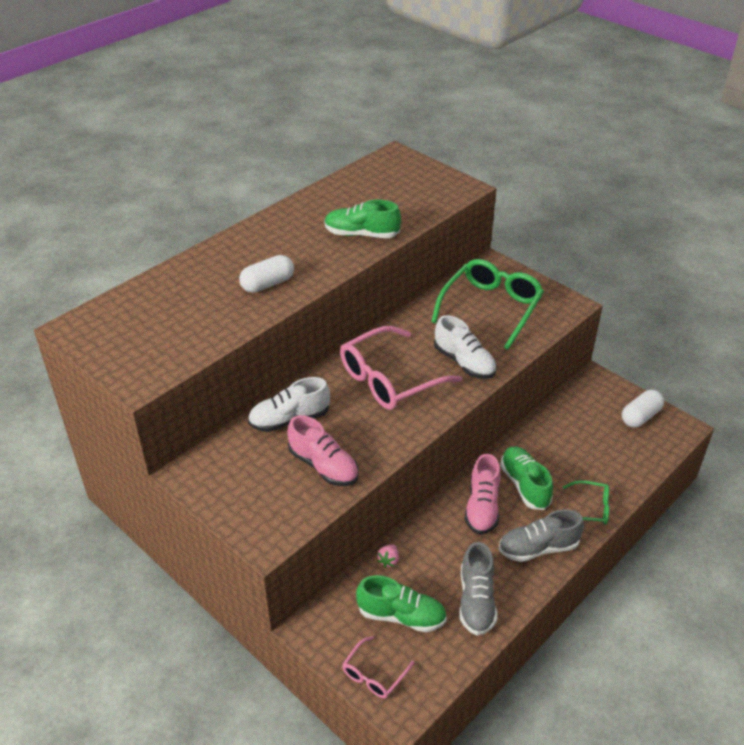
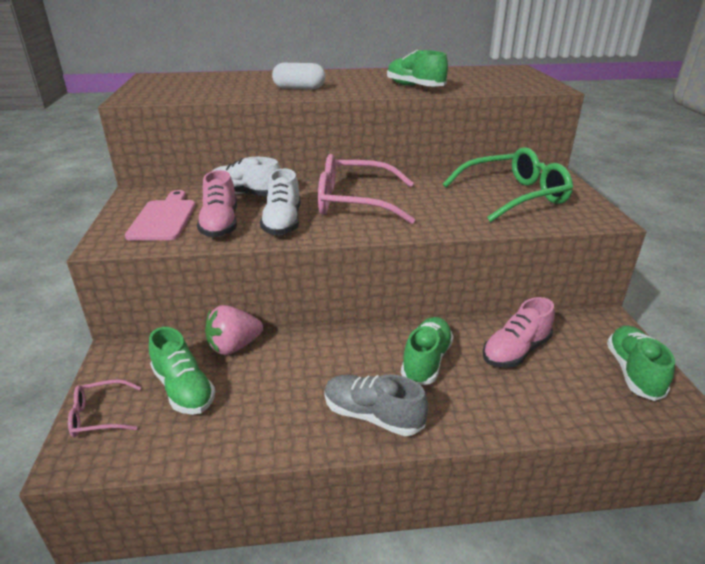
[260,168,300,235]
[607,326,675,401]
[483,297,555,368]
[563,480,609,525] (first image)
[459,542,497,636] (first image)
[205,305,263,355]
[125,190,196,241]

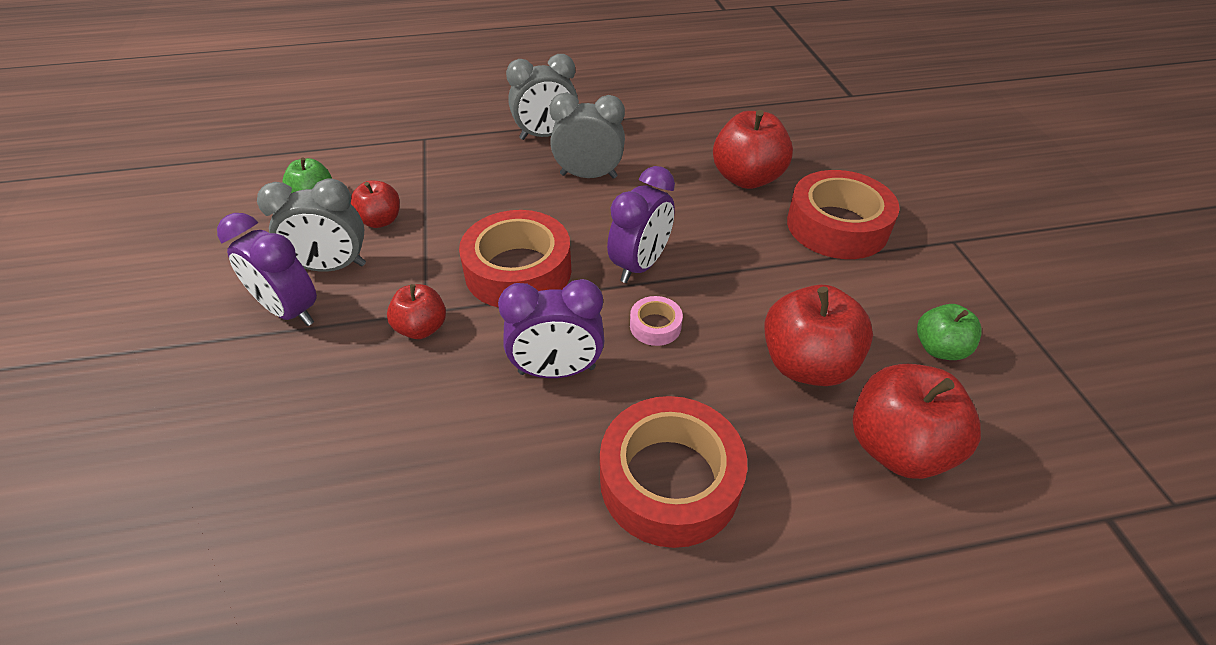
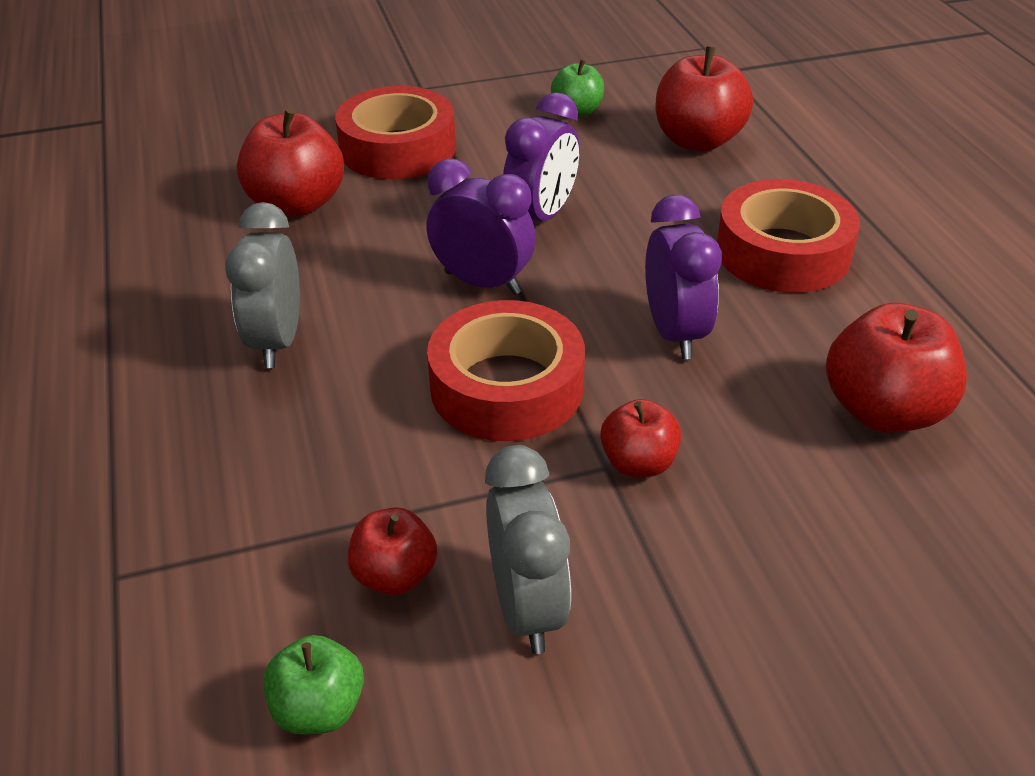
[506,54,578,140] (first image)
[503,92,579,221]
[826,303,967,432]
[630,296,683,346] (first image)

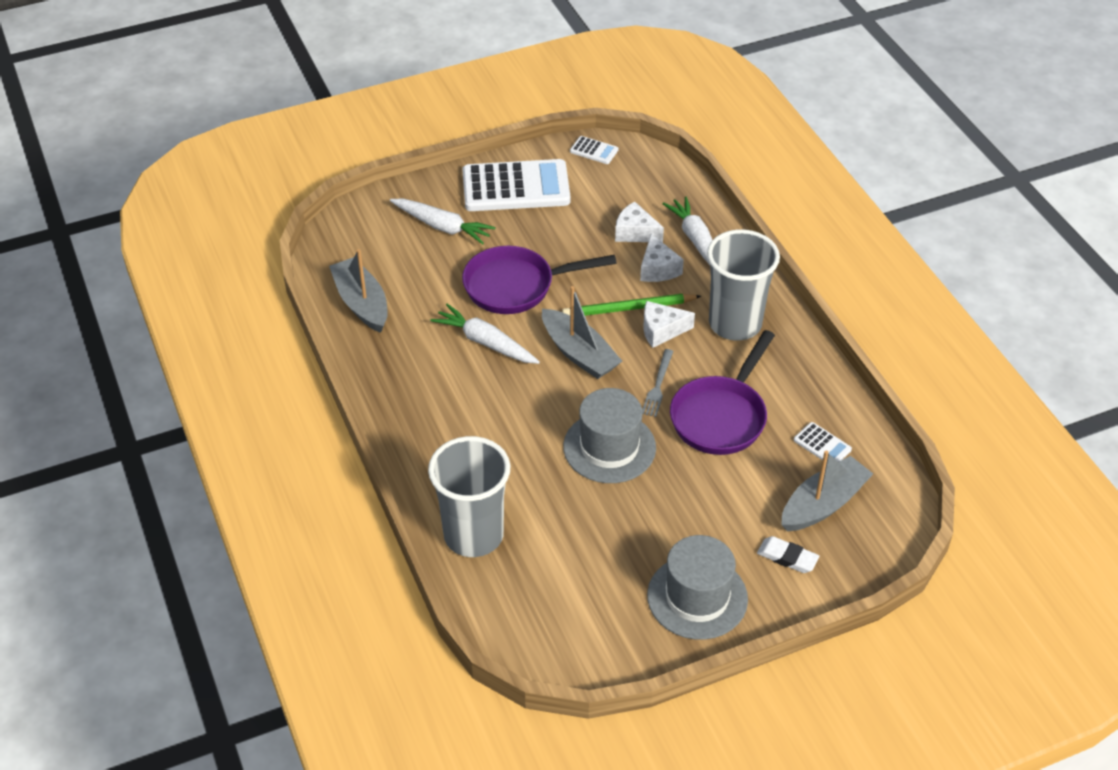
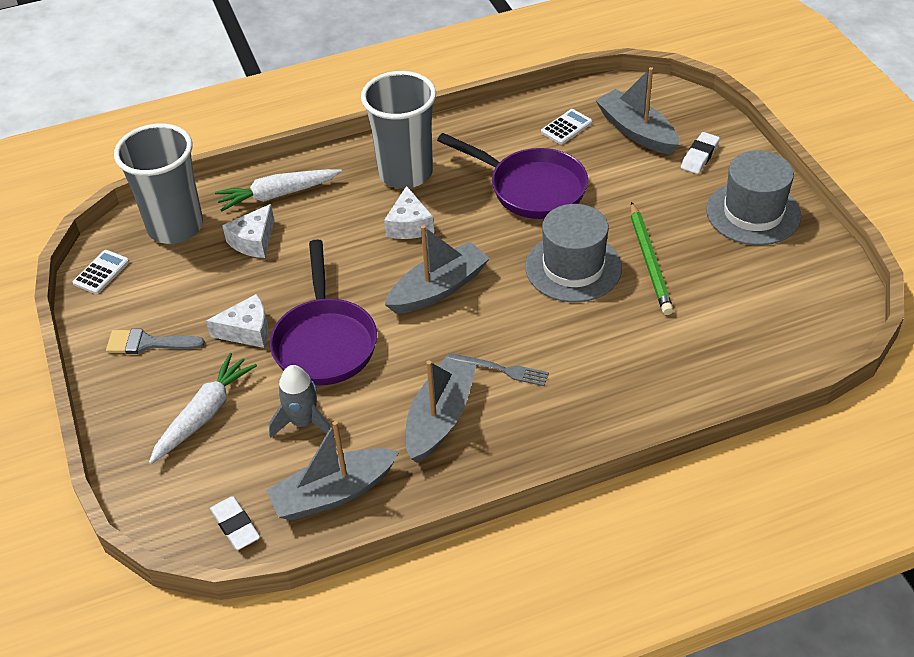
[106,329,205,354]
[206,294,269,348]
[630,202,673,315]
[431,304,540,364] (first image)
[447,353,549,386]
[114,123,203,244]
[405,357,477,463]
[269,365,334,438]
[210,496,260,550]

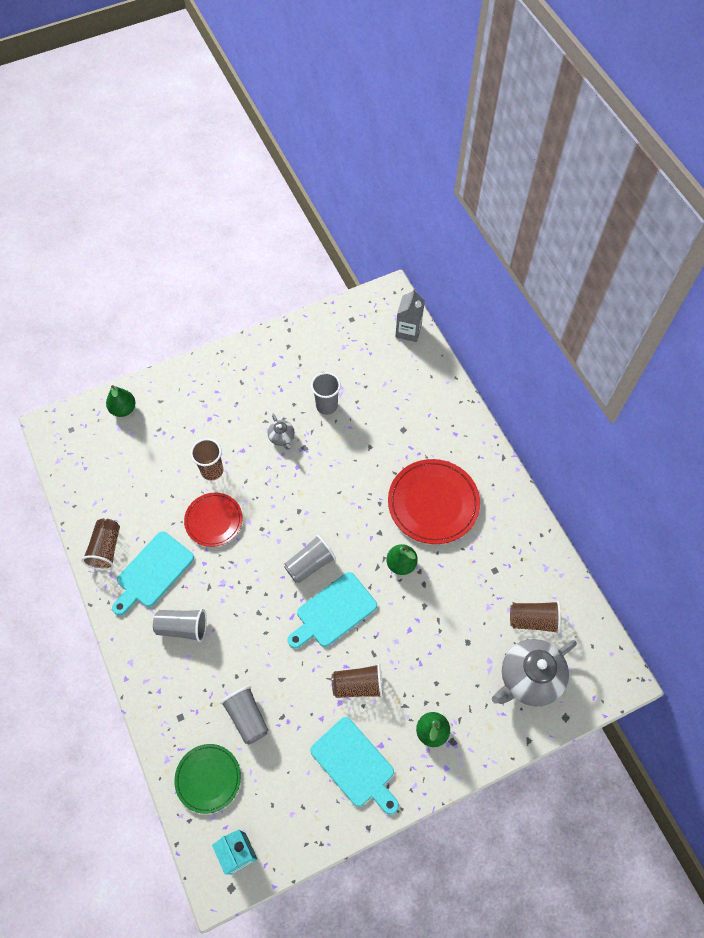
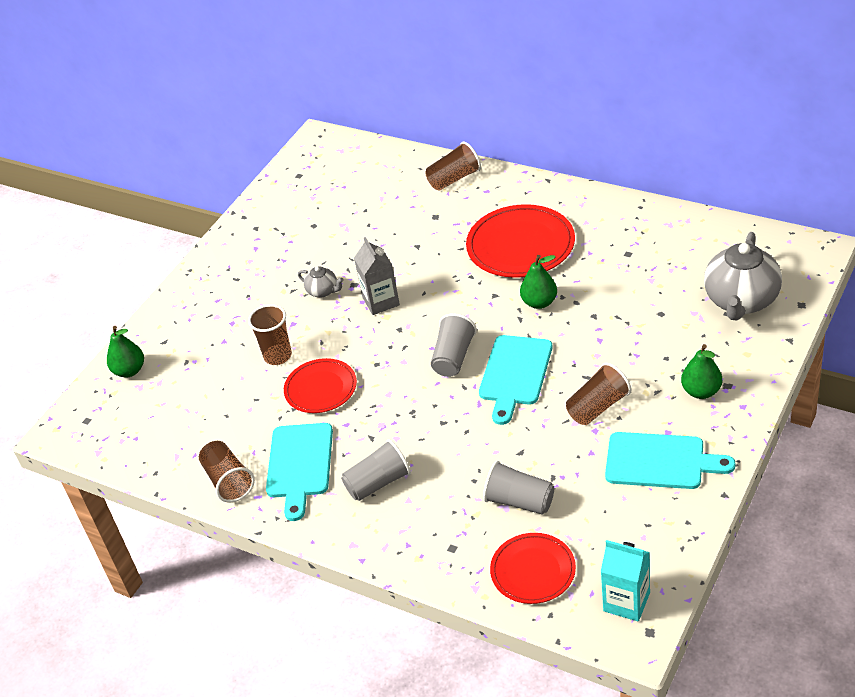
[354,237,400,315]
[311,372,341,415] (first image)
[425,142,481,191]
[490,533,576,604]

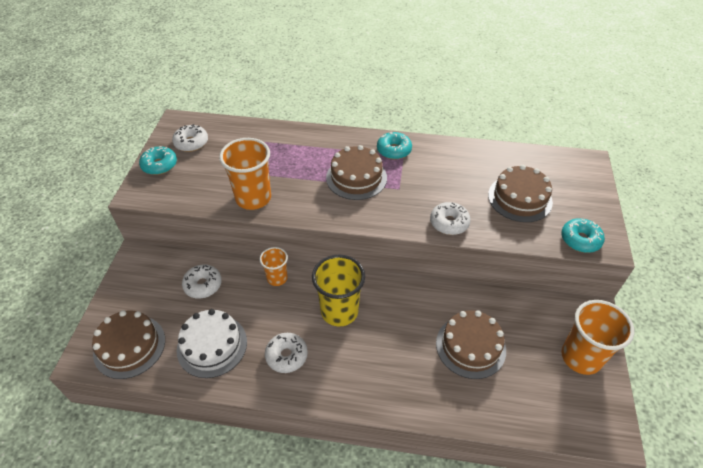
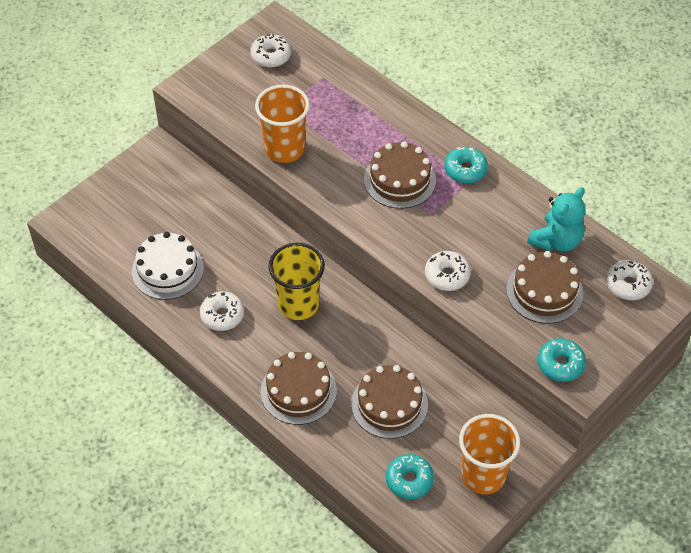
[386,454,434,499]
[260,247,288,286] (first image)
[606,260,653,300]
[261,352,337,425]
[527,187,586,252]

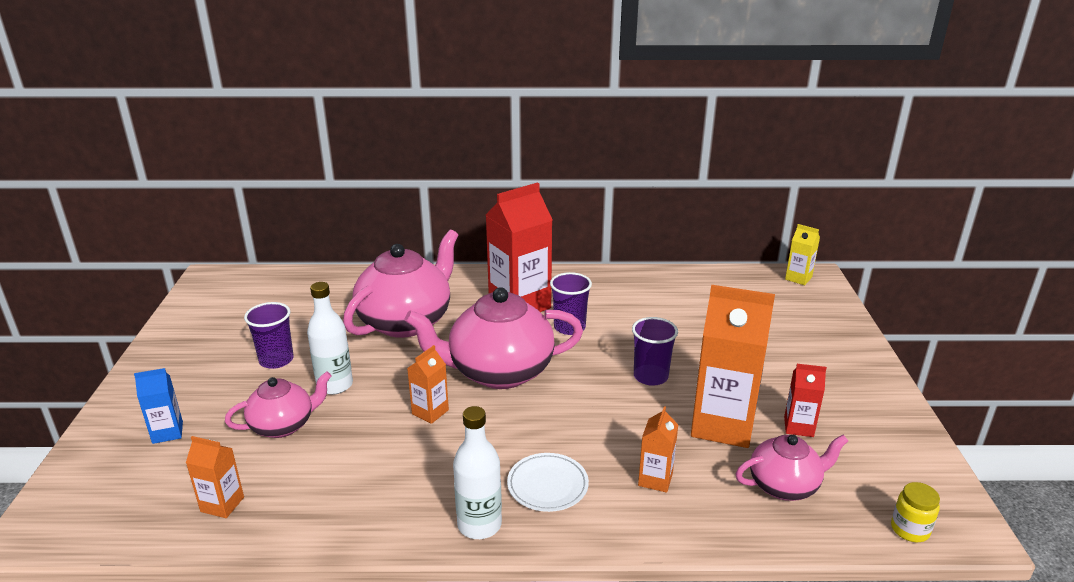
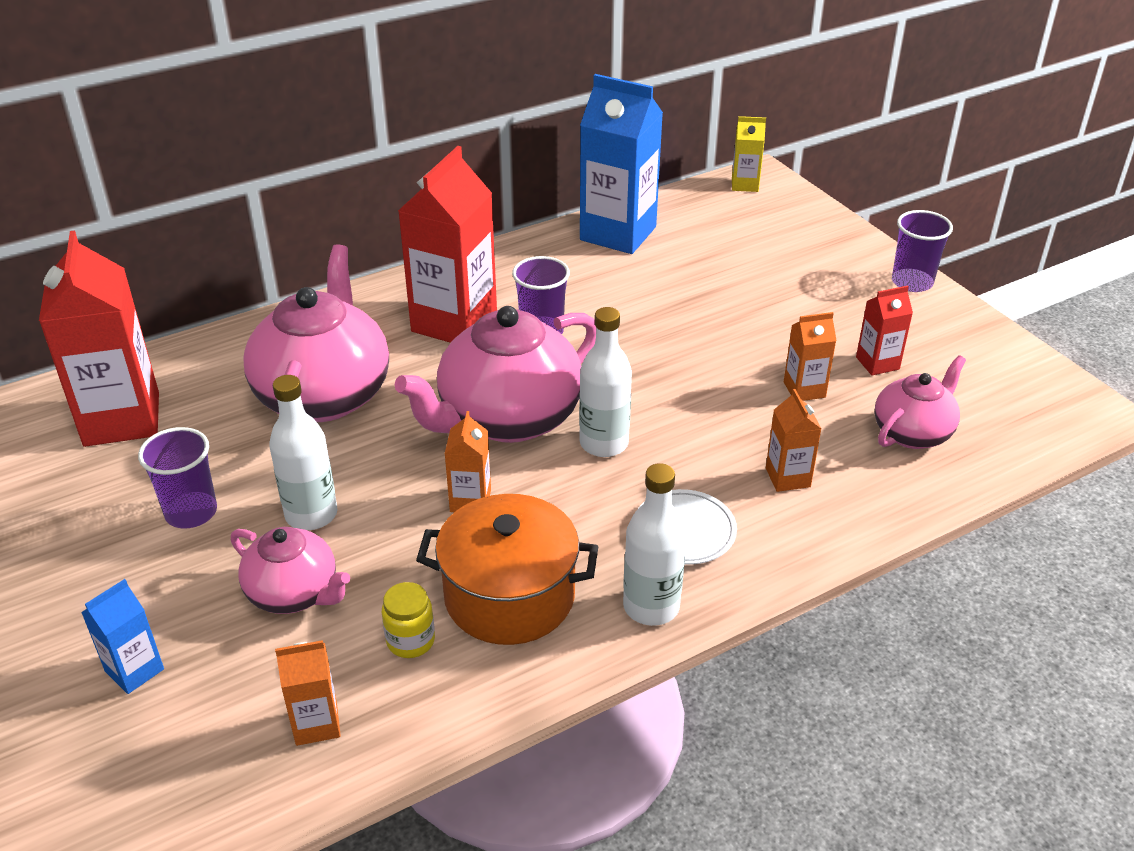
[784,312,837,401]
[892,210,953,292]
[231,527,350,614]
[382,582,435,658]
[580,74,663,254]
[39,231,159,447]
[579,307,632,457]
[416,494,598,645]

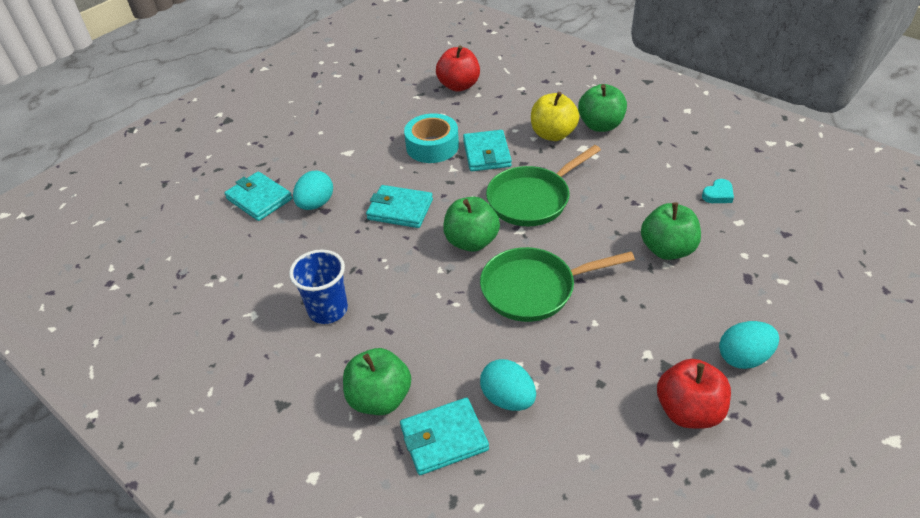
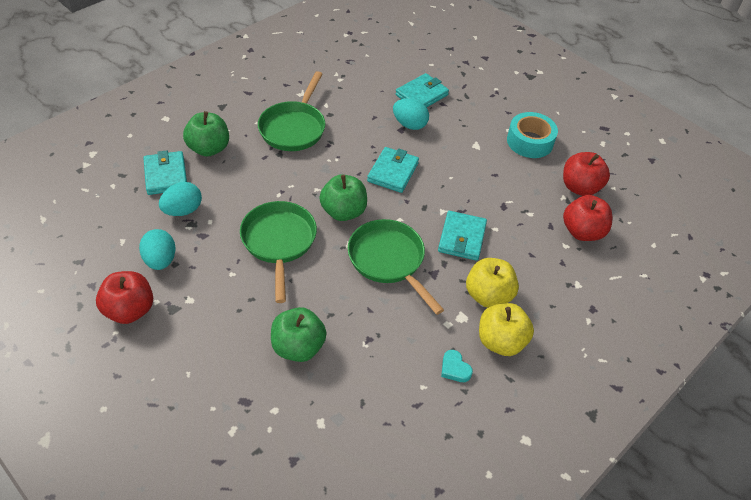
[479,303,534,356]
[507,112,558,158]
[438,211,487,261]
[441,350,473,382]
[258,71,325,151]
[139,229,176,270]
[563,152,610,196]

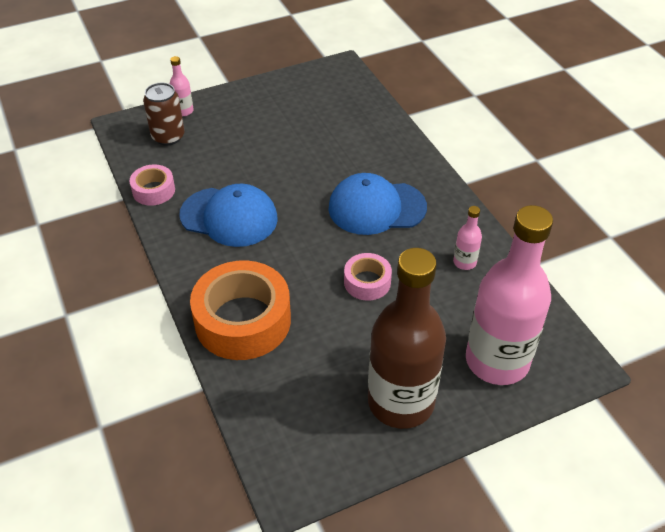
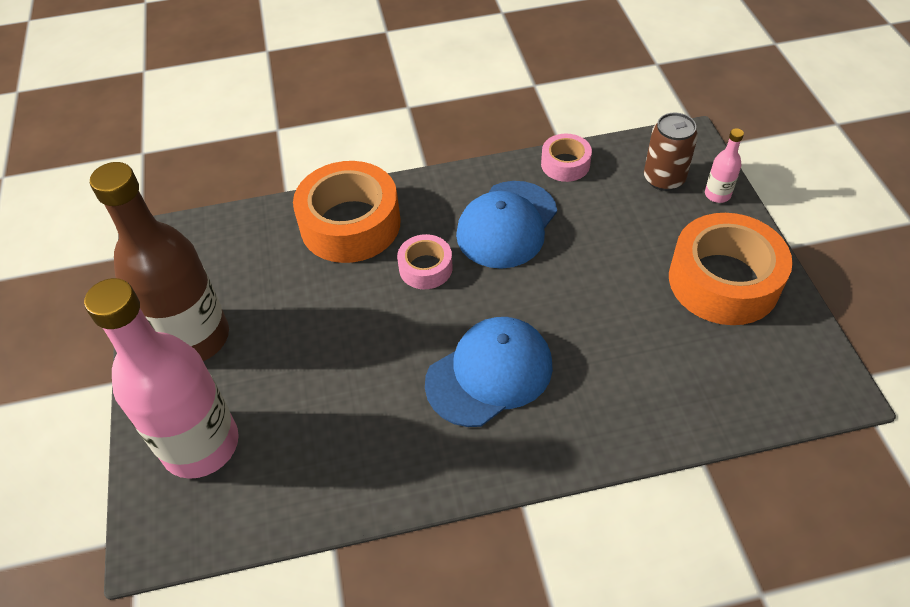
[425,317,553,427]
[453,206,482,270] (first image)
[397,234,453,289]
[669,213,793,325]

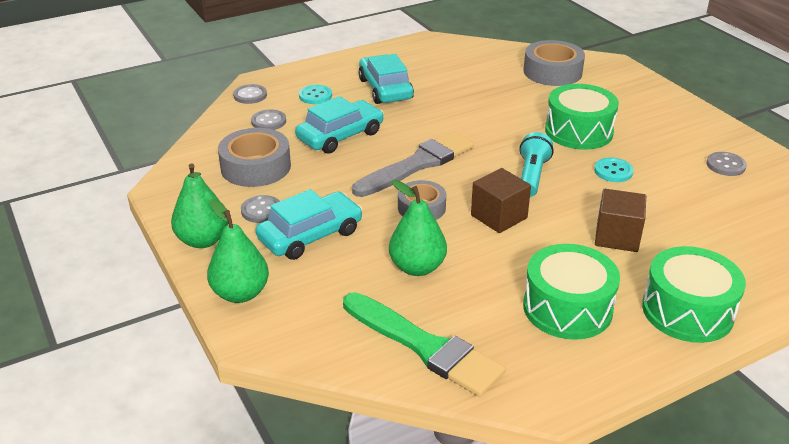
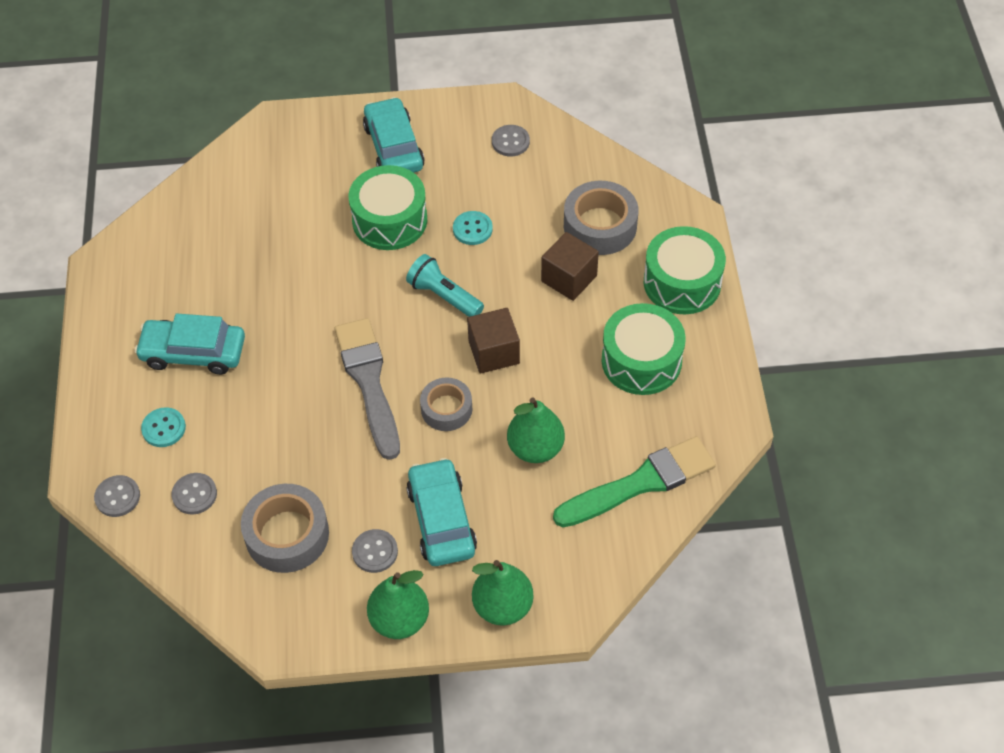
[564,181,638,255]
[363,97,425,173]

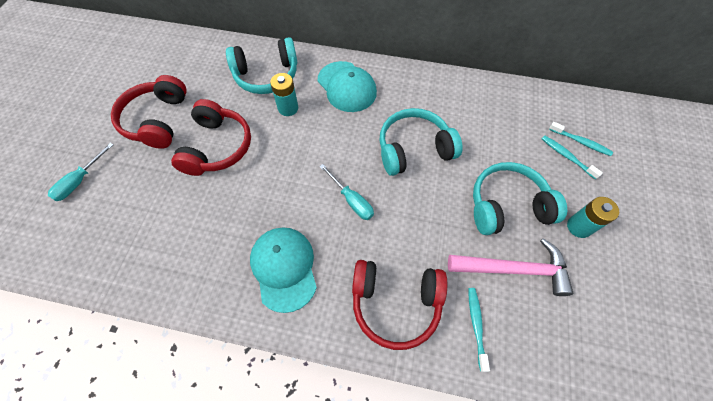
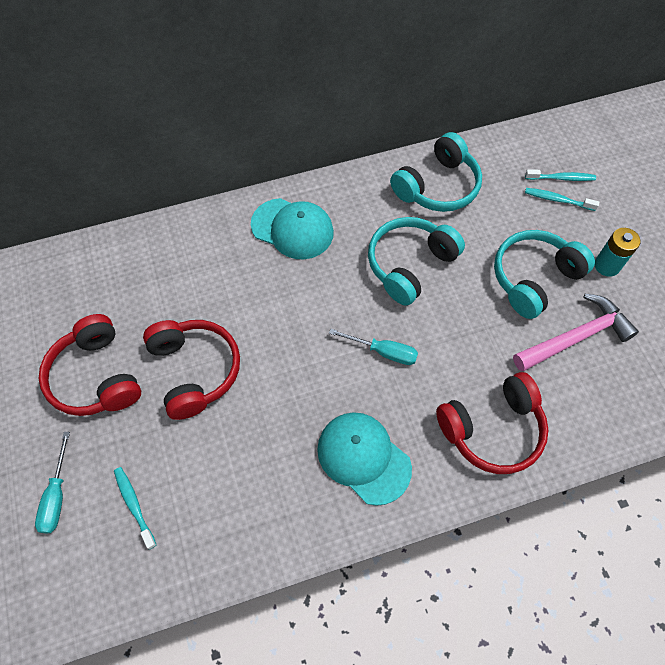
[390,132,482,212]
[270,73,298,116] (first image)
[114,467,156,549]

